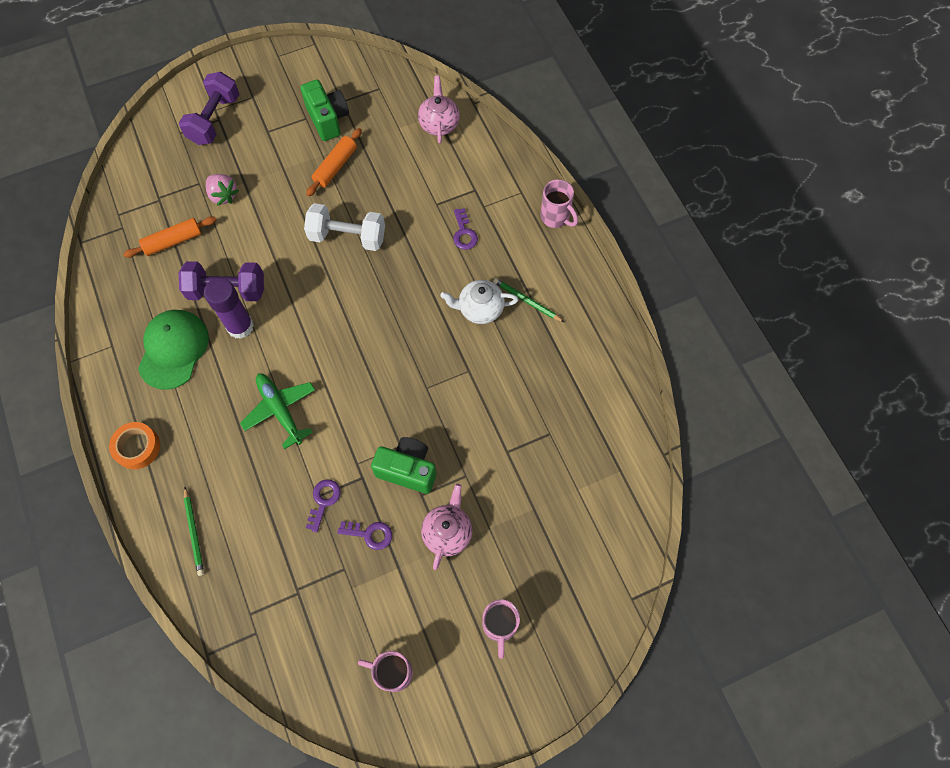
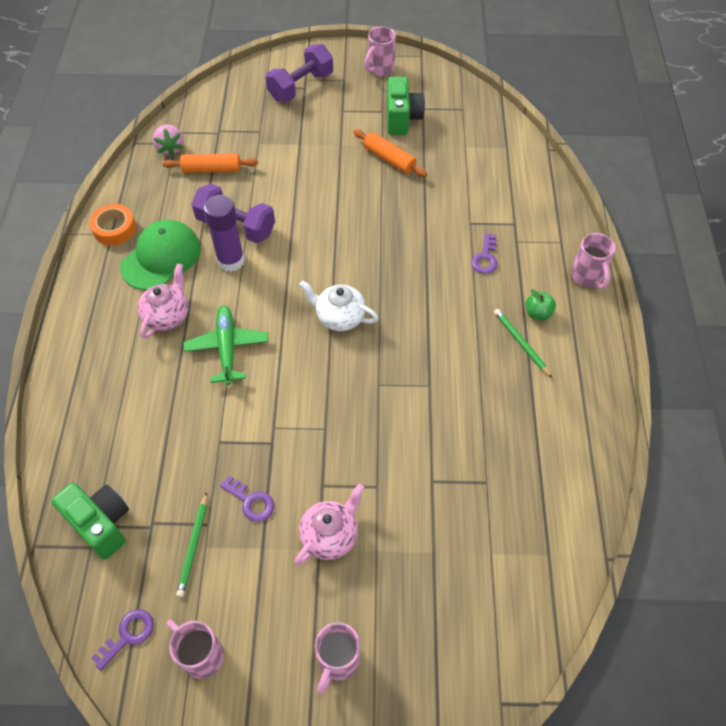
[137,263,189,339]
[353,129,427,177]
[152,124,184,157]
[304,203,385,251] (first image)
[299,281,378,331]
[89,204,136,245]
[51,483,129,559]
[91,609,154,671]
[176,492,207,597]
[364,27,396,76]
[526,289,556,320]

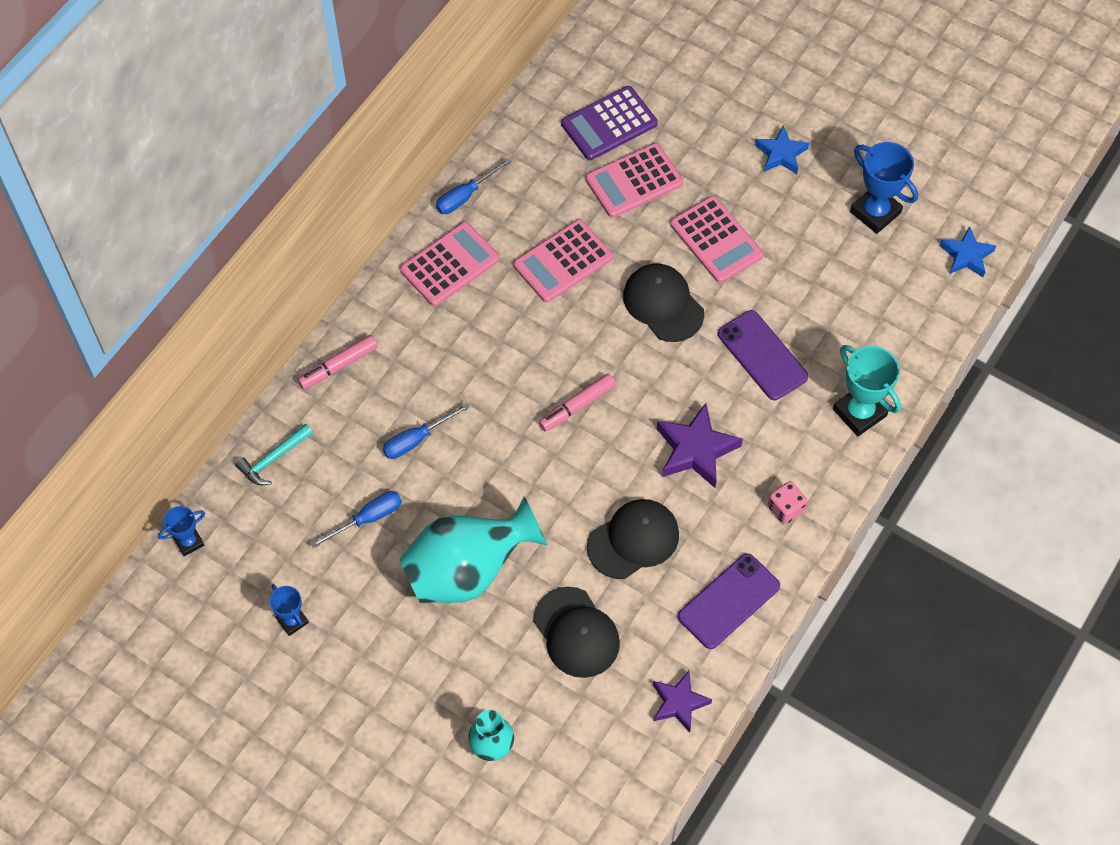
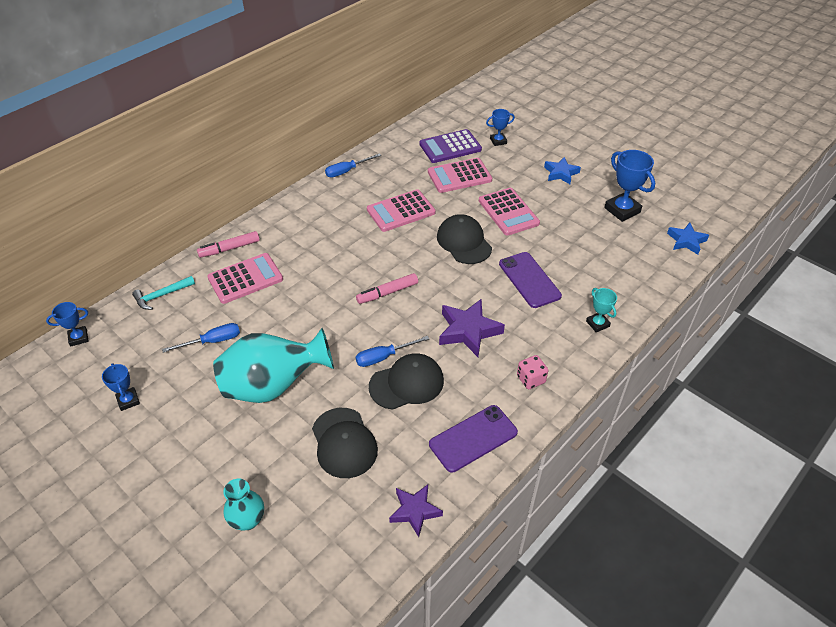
[208,253,283,304]
[586,288,617,332]
[356,336,429,367]
[486,109,515,146]

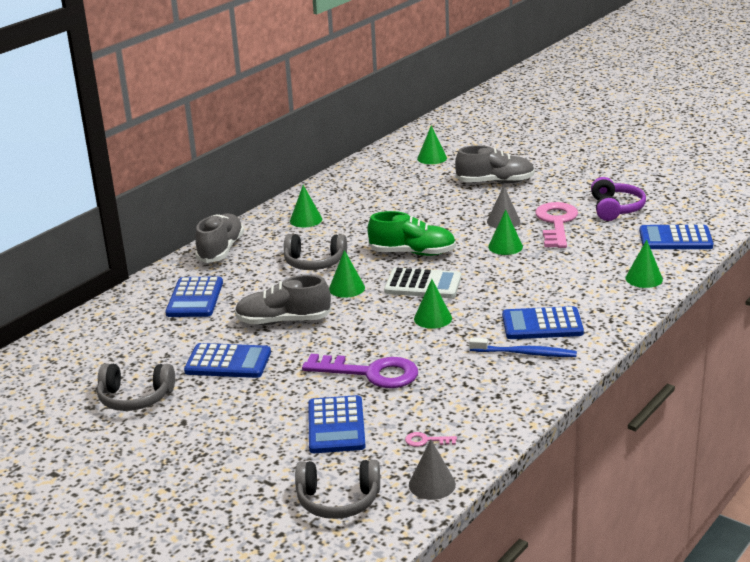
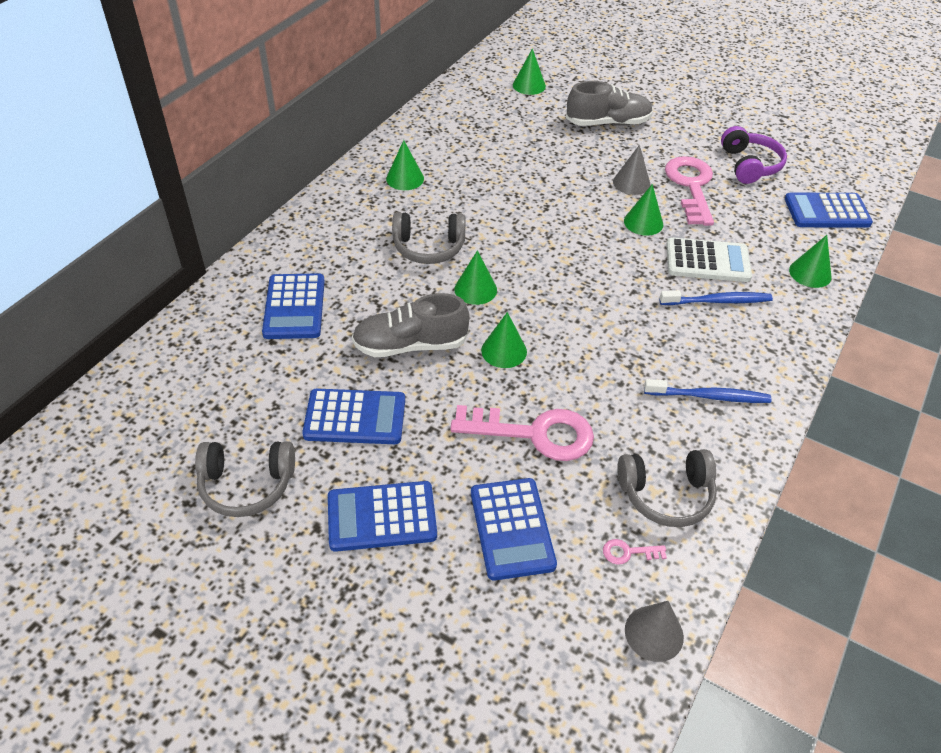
[368,211,456,256] (first image)
[195,213,244,263] (first image)
[666,237,752,282]
[481,312,527,368]
[328,481,437,552]
[450,405,594,461]
[617,449,717,527]
[659,290,773,305]

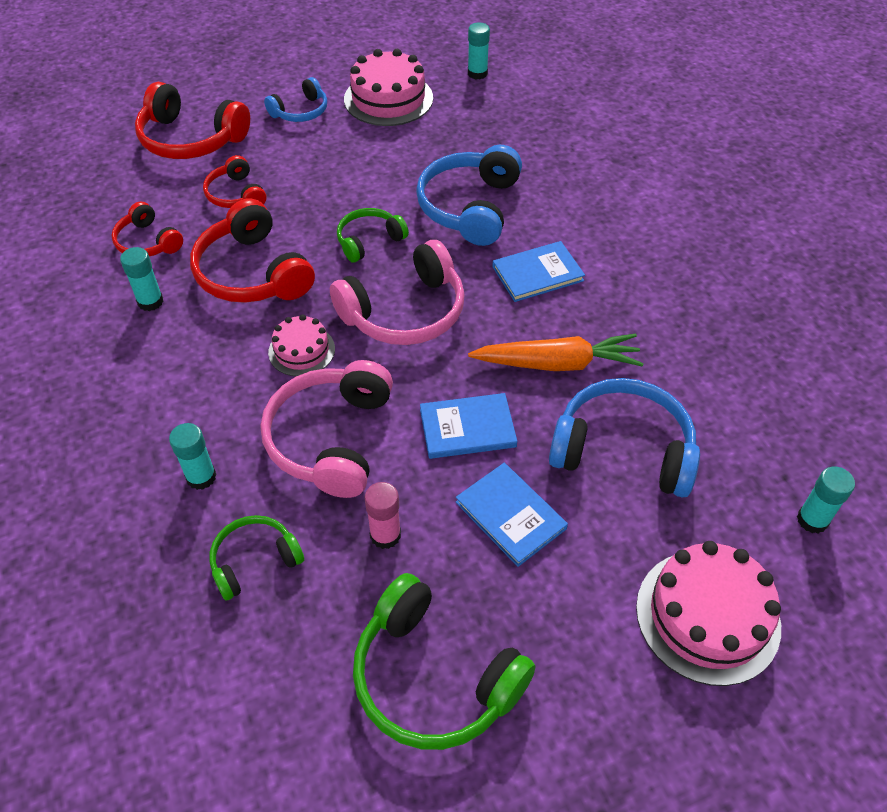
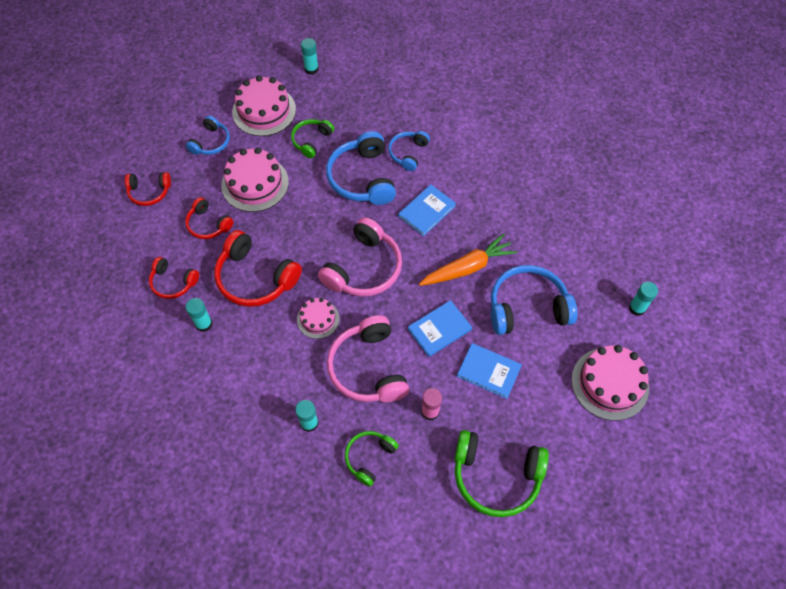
[125,172,171,206]
[291,119,334,158]
[388,131,430,171]
[221,147,289,212]

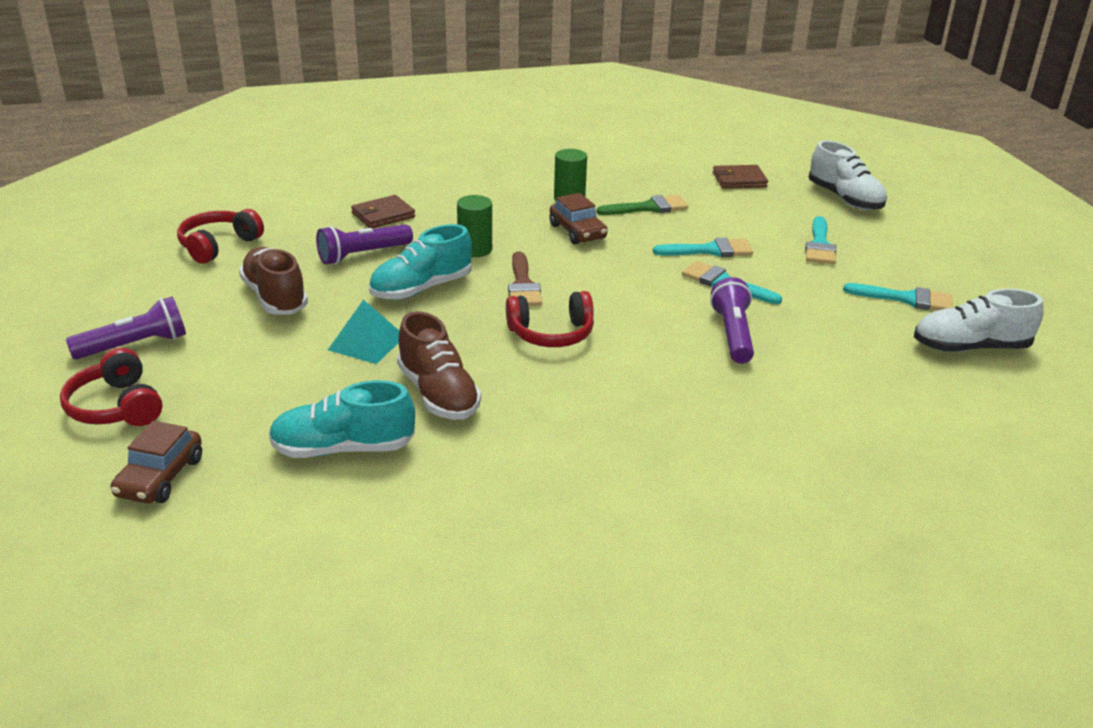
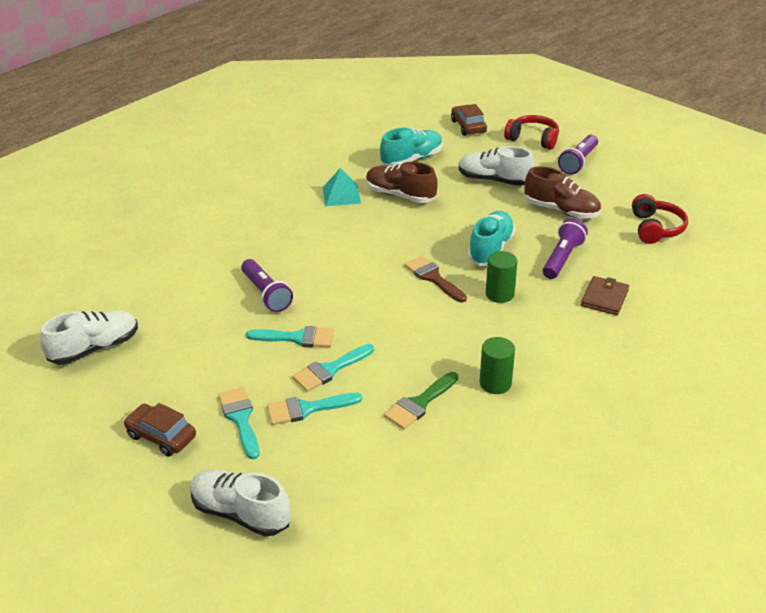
[713,165,768,189] (first image)
[123,403,196,457]
[267,393,362,425]
[506,291,594,347] (first image)
[323,168,361,206]
[459,146,535,186]

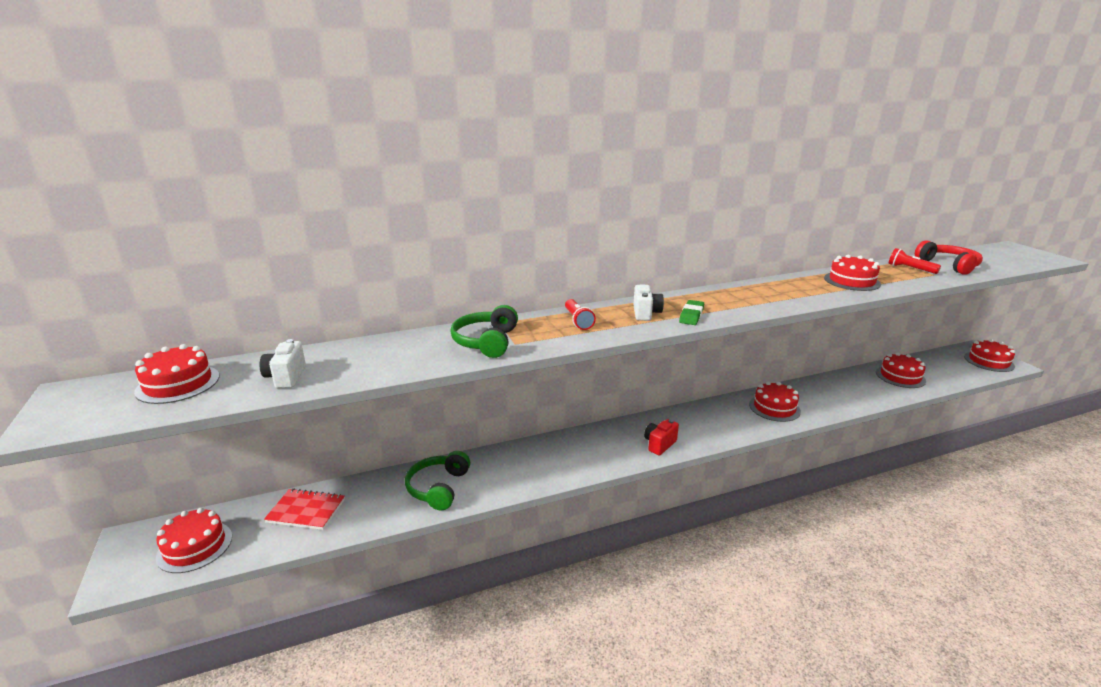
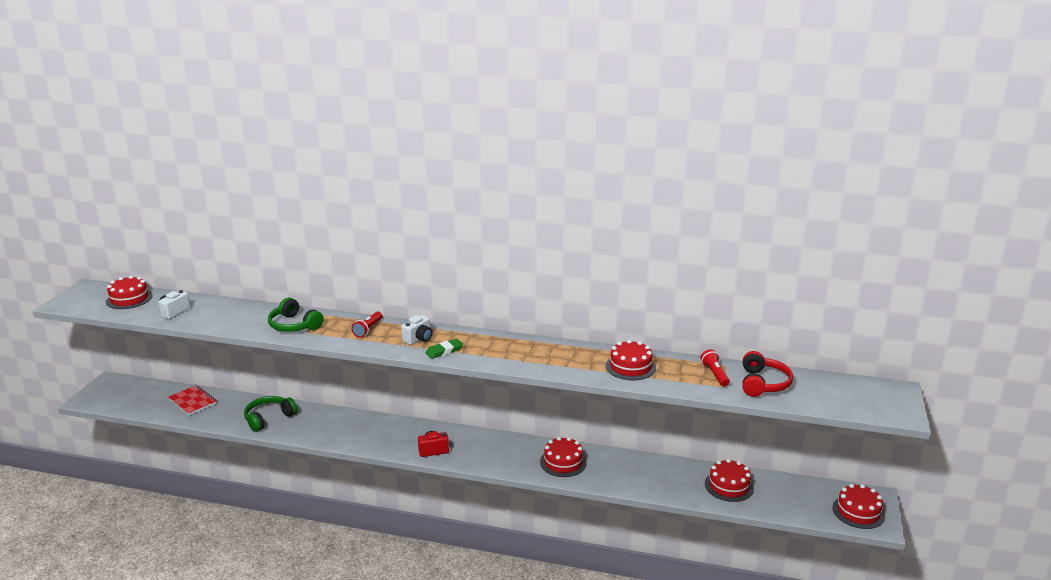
[268,298,324,332]
[156,508,232,573] (first image)

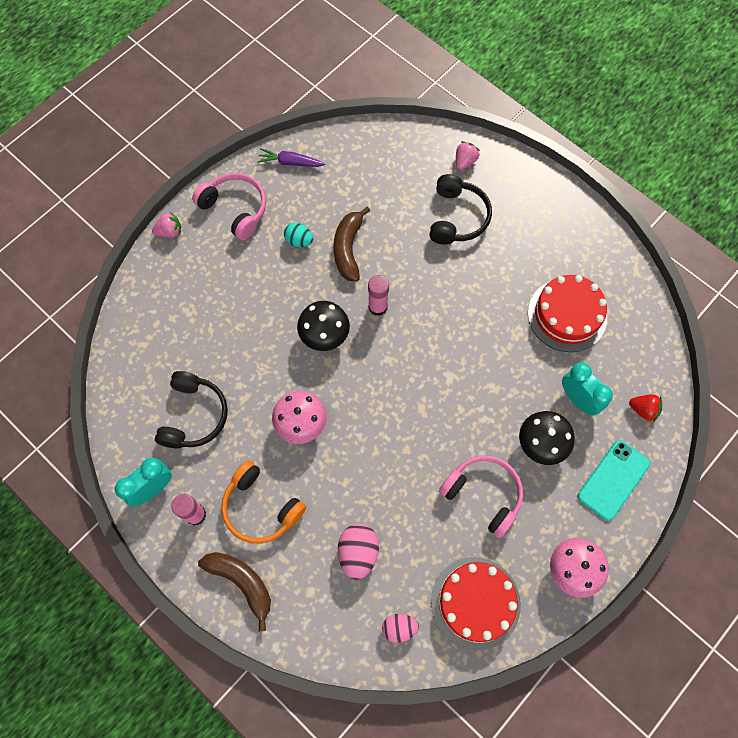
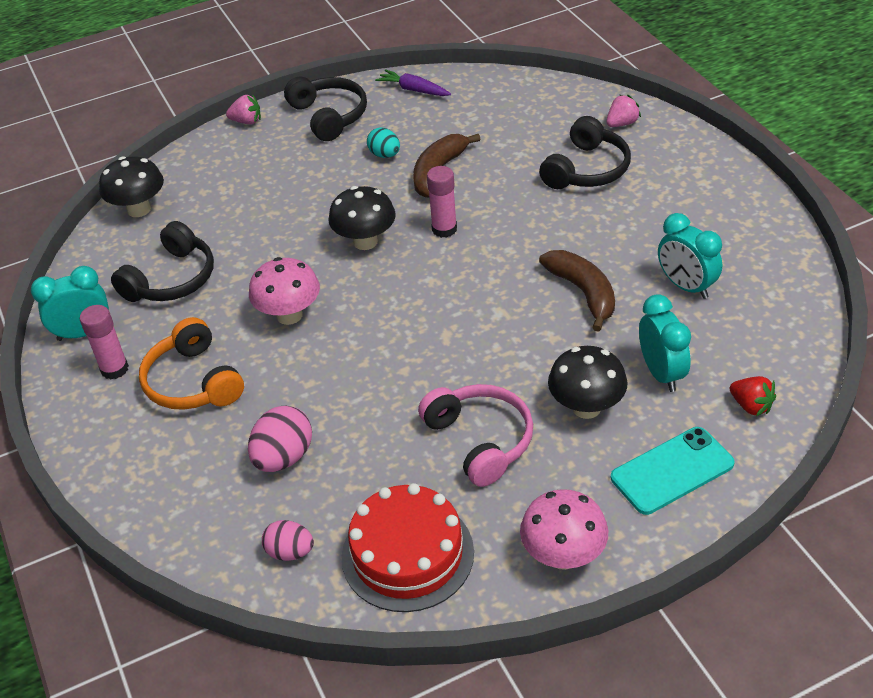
[284,77,367,141]
[658,213,722,299]
[539,250,615,332]
[99,156,164,217]

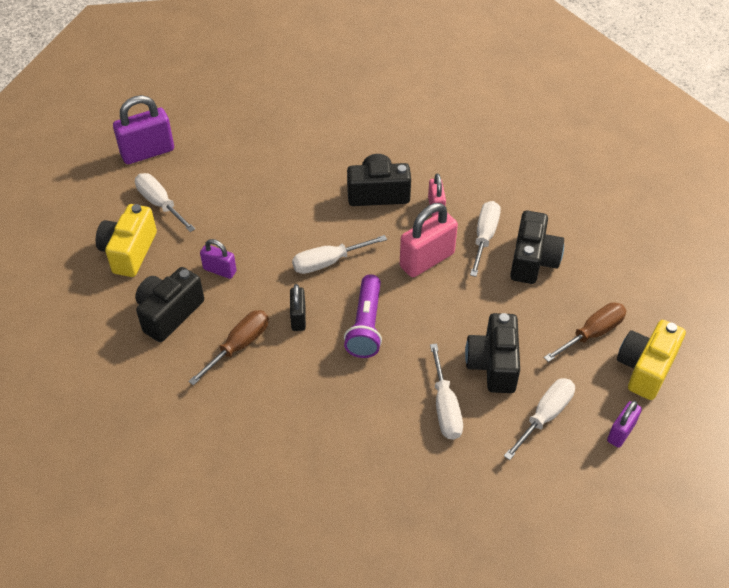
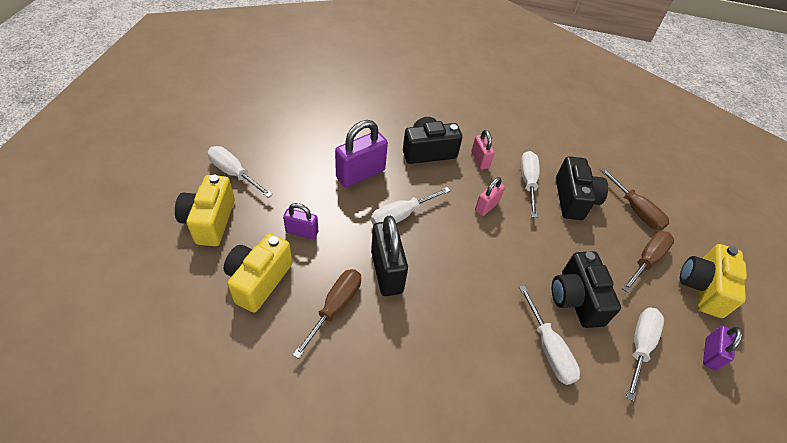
[335,120,388,187]
[475,177,505,216]
[224,233,293,313]
[344,274,382,358] (first image)
[371,216,408,296]
[600,168,669,230]

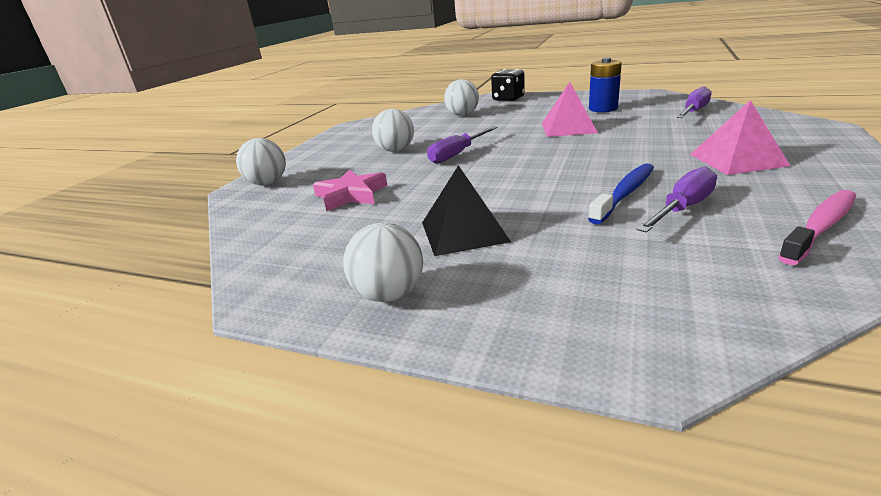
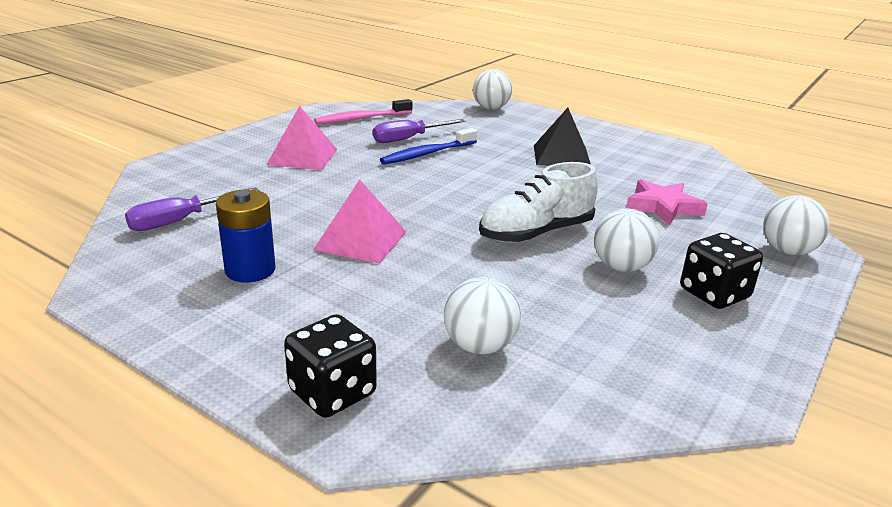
[479,162,598,243]
[473,69,512,110]
[680,233,763,309]

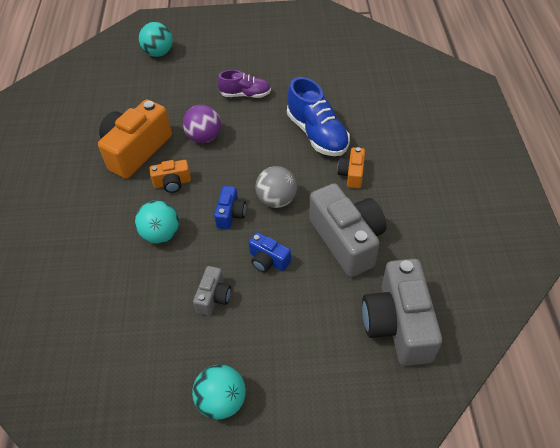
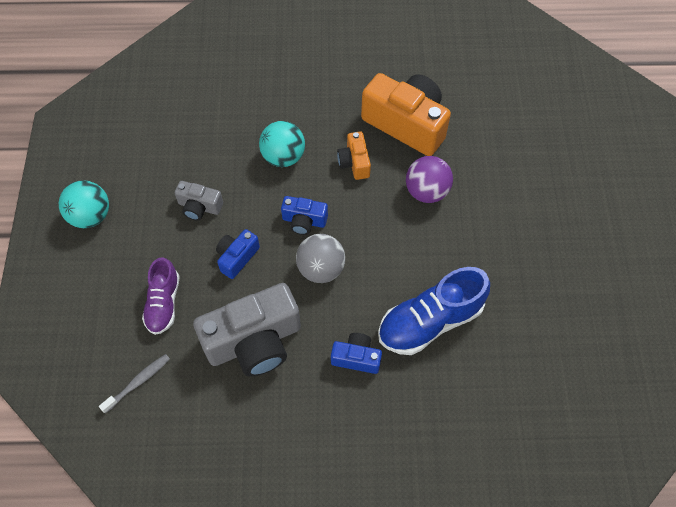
[139,22,173,57] (first image)
[142,257,180,335]
[331,333,382,374]
[99,354,170,413]

